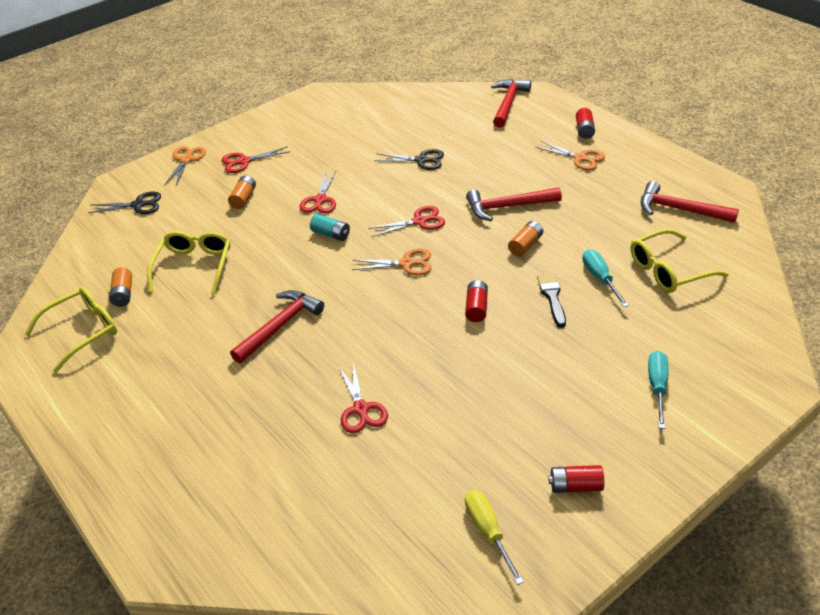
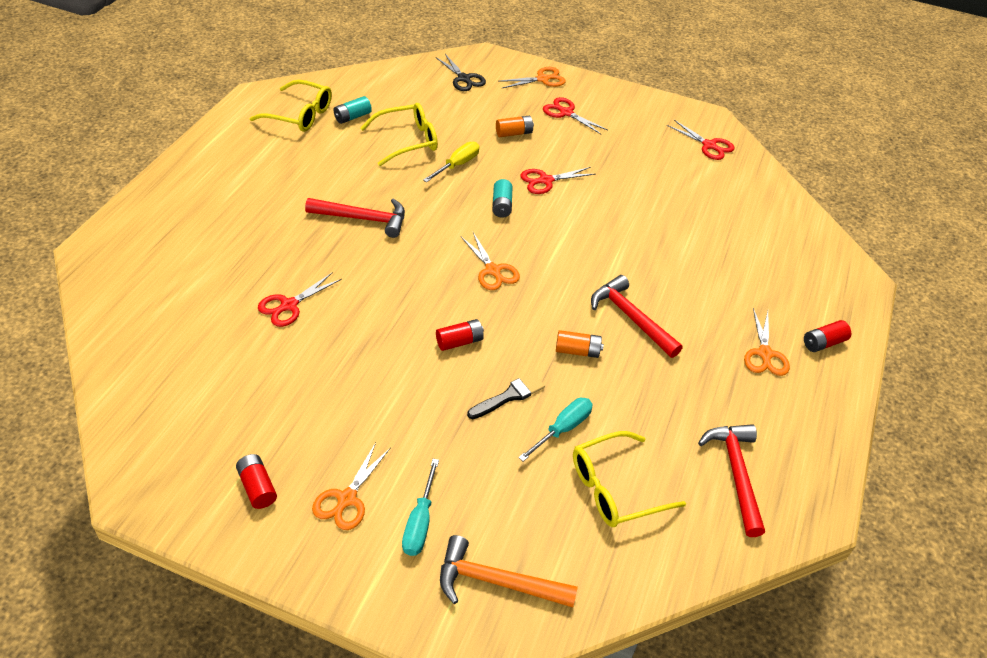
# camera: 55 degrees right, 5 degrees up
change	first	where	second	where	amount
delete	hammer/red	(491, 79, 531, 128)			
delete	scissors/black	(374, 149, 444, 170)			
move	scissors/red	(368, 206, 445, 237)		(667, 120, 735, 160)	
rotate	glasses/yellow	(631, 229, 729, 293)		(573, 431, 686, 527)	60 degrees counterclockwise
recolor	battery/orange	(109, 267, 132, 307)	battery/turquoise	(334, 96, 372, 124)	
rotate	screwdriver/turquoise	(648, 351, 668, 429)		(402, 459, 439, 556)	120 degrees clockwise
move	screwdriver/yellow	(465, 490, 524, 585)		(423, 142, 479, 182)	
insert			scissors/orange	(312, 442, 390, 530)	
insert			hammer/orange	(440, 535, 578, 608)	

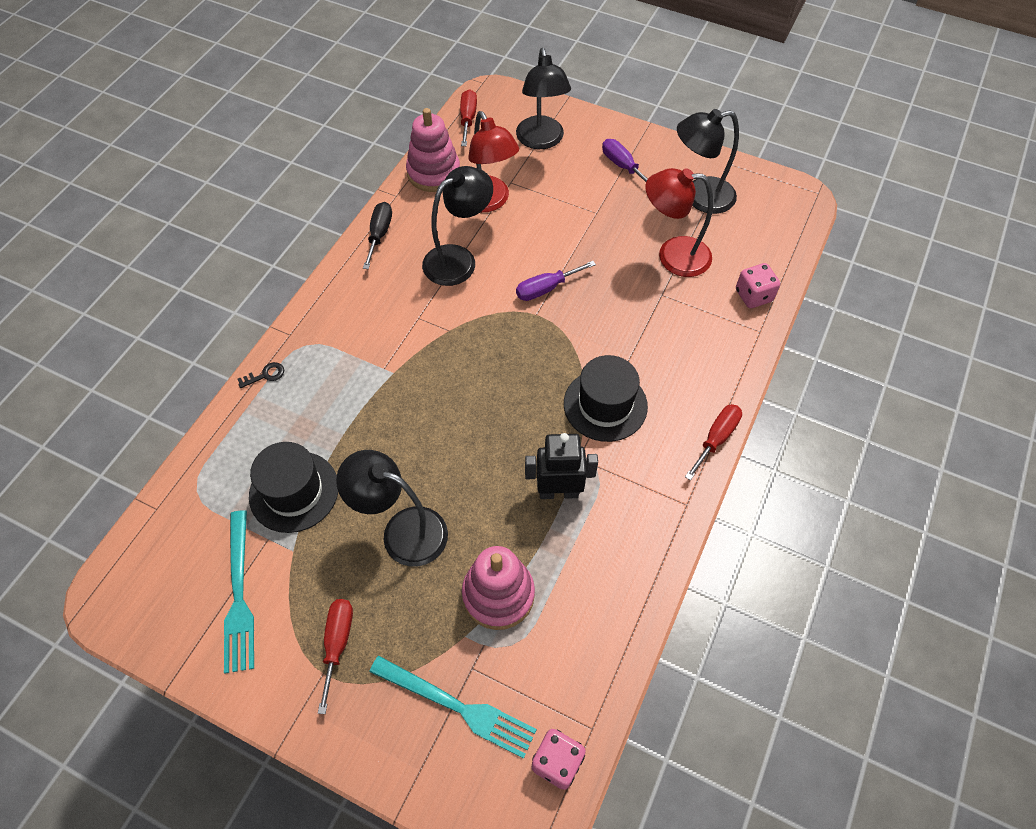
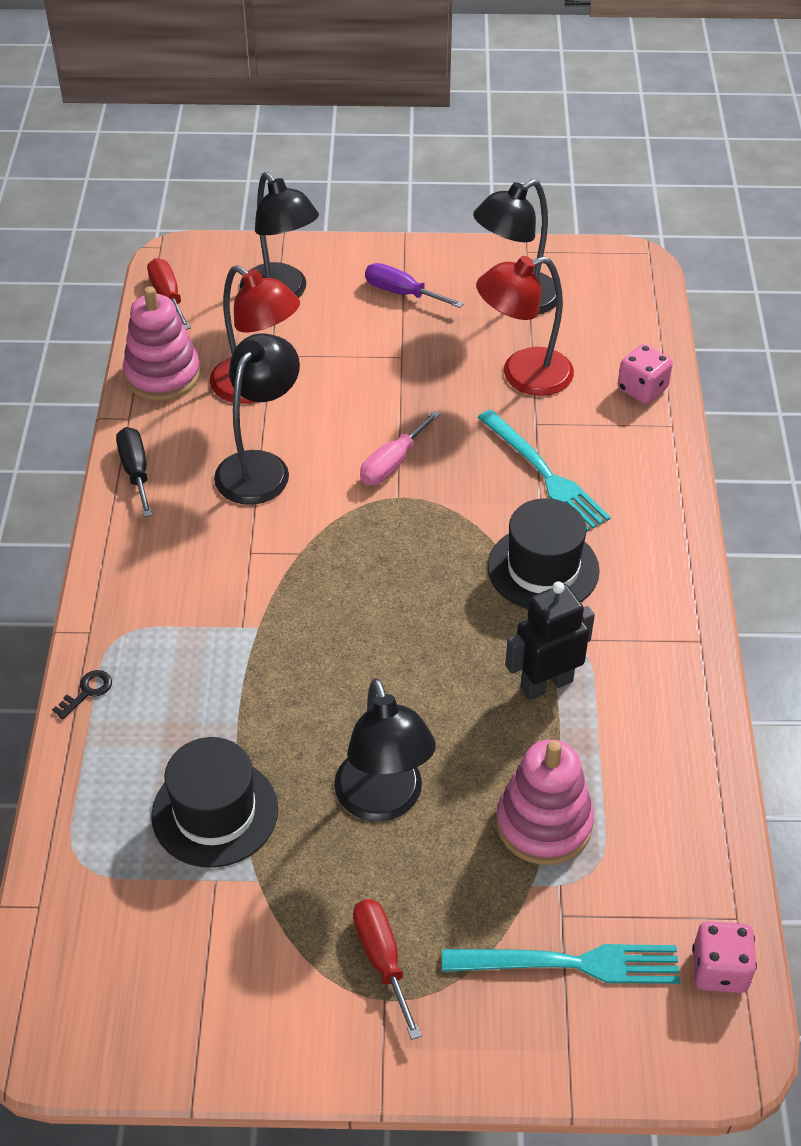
# camera: 25 degrees left, 10 degrees down
change	first	where	second	where	amount
recolor	screwdriver/purple	(516, 261, 596, 301)	screwdriver/pink	(360, 410, 441, 485)	
delete	screwdriver/red	(685, 404, 742, 481)			
rotate	lamp/black	(336, 450, 448, 567)		(334, 678, 436, 822)	105 degrees counterclockwise
move	fork/turquoise	(224, 510, 254, 673)		(478, 409, 611, 532)	

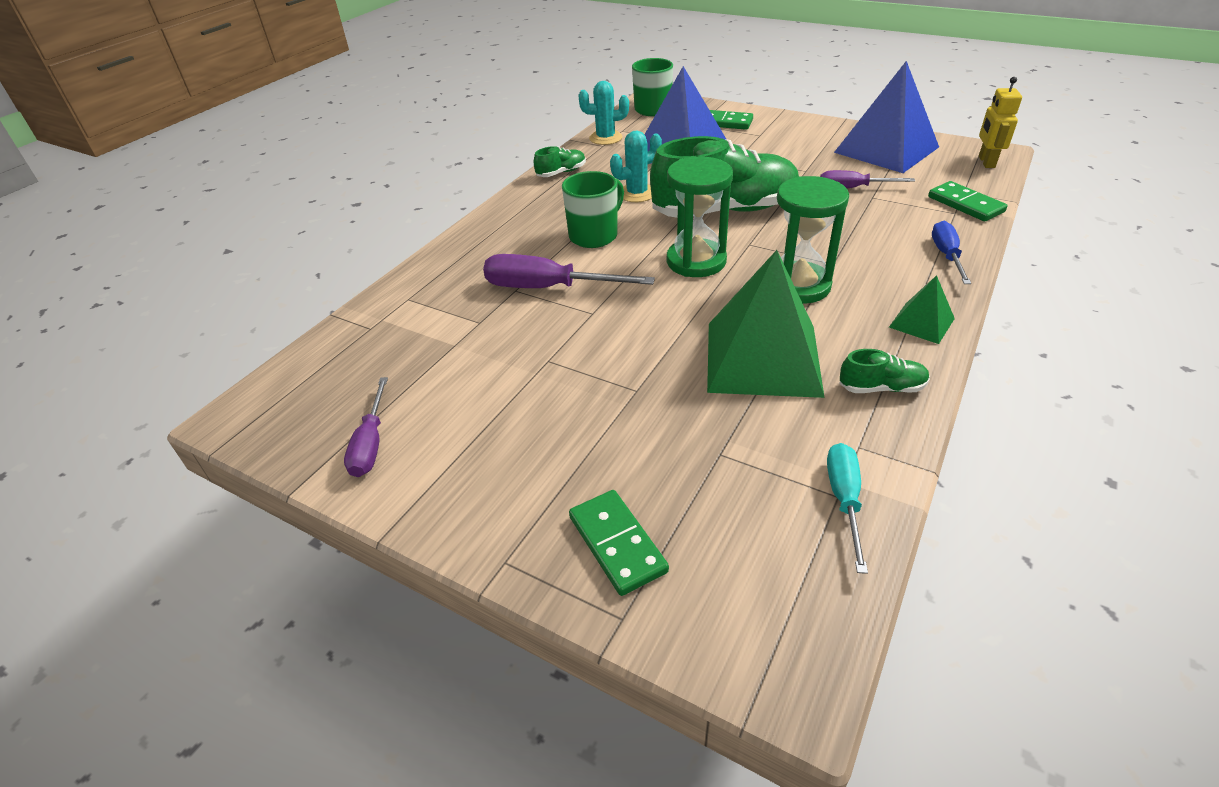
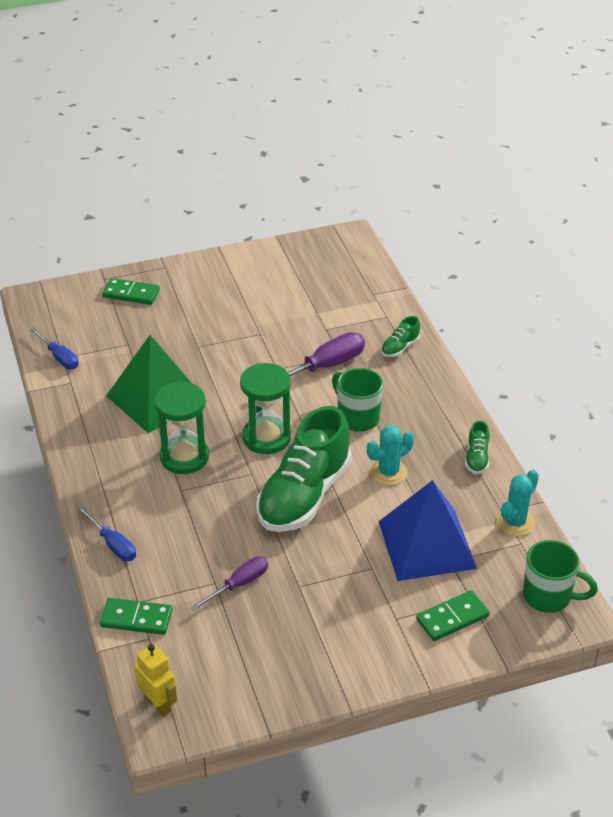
# camera: 130 degrees right, 0 degrees up
change	first	where	second	where	amount
delete	pyramid/blue	(834, 61, 939, 173)			
rotate	cactus/turquoise	(610, 131, 662, 202)		(367, 425, 414, 485)	45 degrees clockwise
rotate	mug/green	(562, 171, 624, 248)		(332, 368, 383, 432)	150 degrees clockwise
delete	pyramid/green	(889, 275, 955, 344)			
move	shoe/green	(839, 349, 930, 393)		(381, 316, 420, 357)	
delete	screwdriver/purple	(344, 377, 388, 477)			
recolor	screwdriver/turquoise	(827, 443, 868, 574)	screwdriver/blue	(29, 327, 79, 369)	

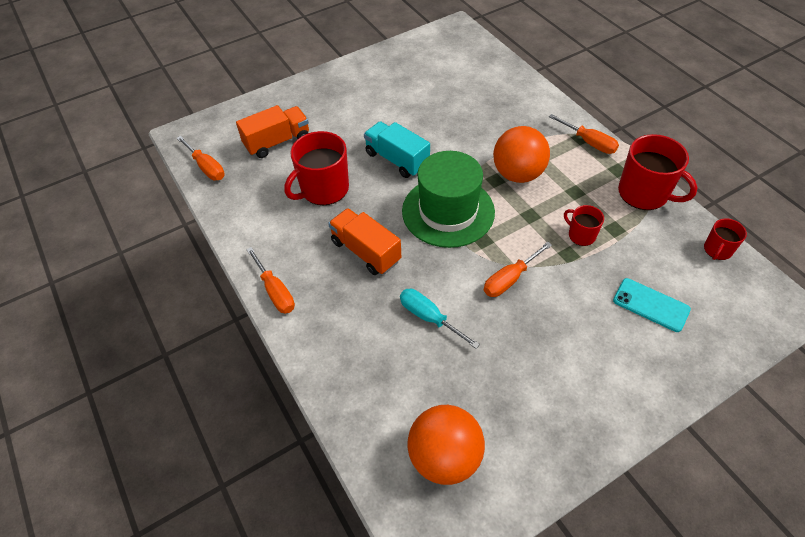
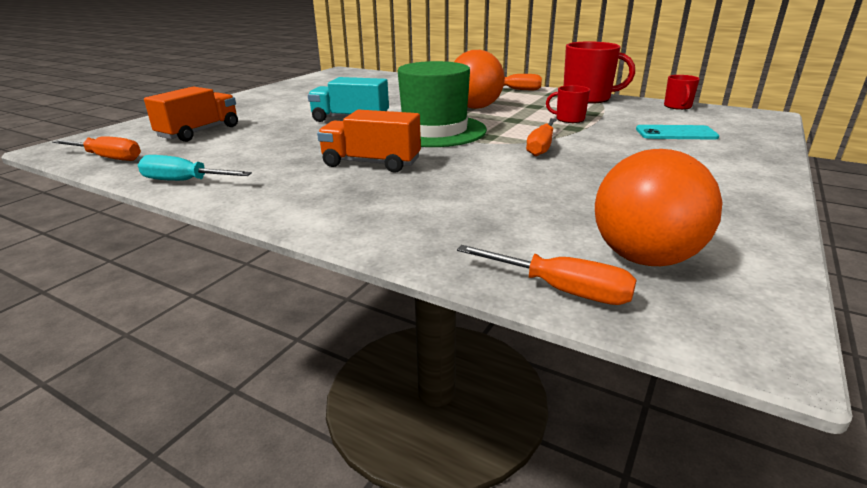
# camera: 30 degrees left, 25 degrees down
change	first	where	second	where	amount
delete	mug/red	(284, 131, 349, 205)			
move	screwdriver/orange	(246, 247, 295, 313)		(457, 245, 637, 305)	
move	screwdriver/turquoise	(400, 289, 480, 349)		(138, 155, 252, 181)	

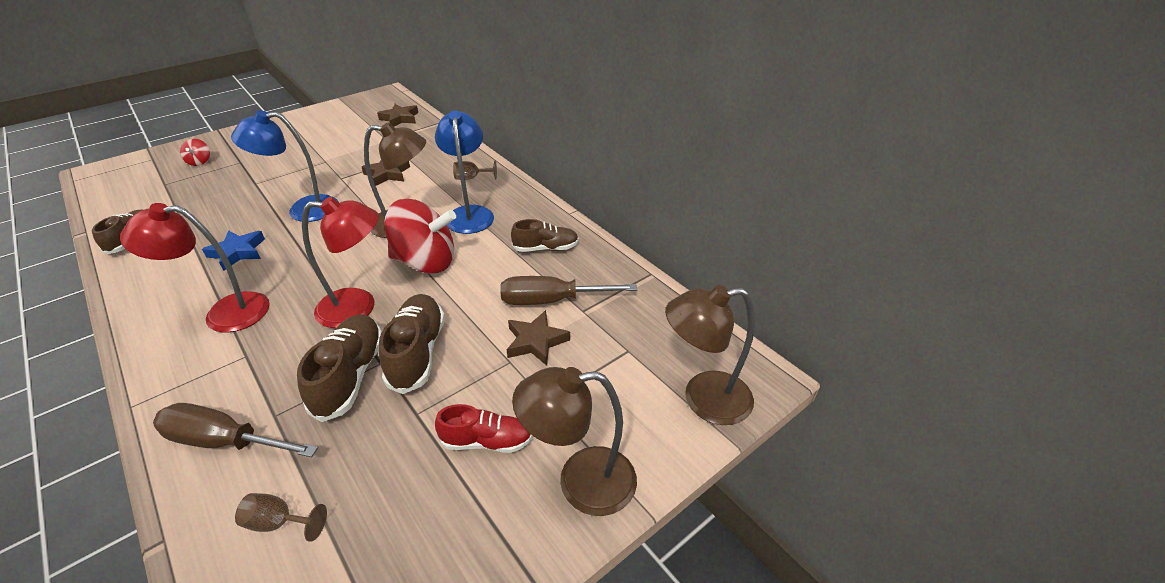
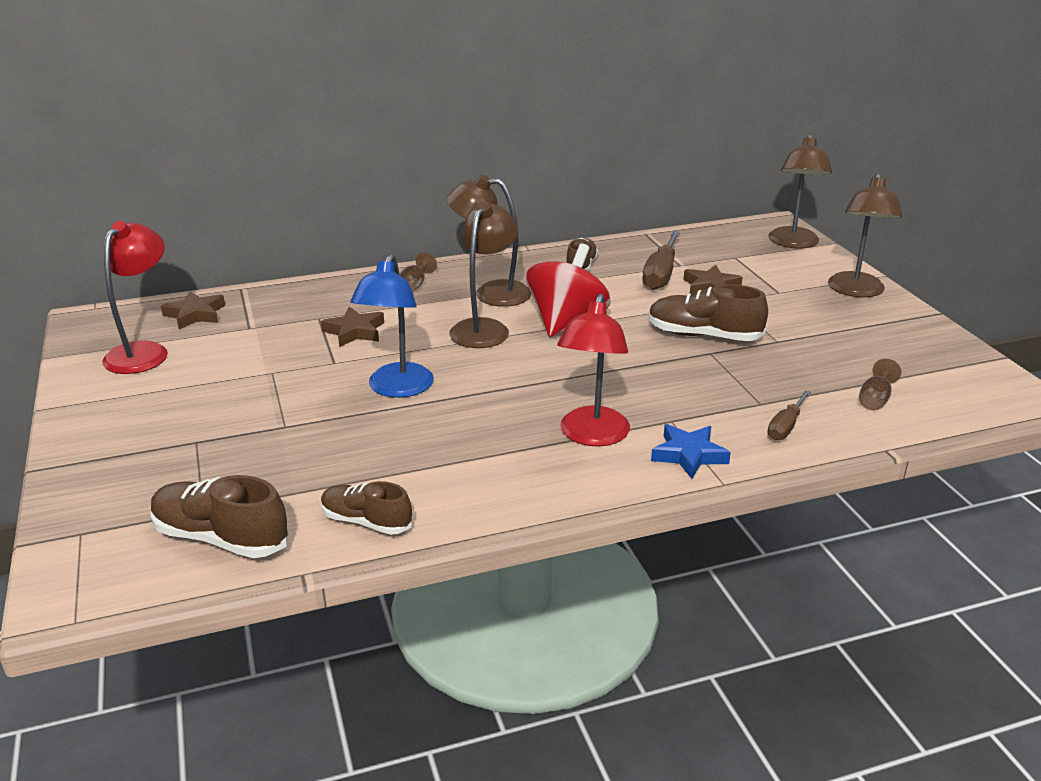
# camera: 70 degrees left, 10 degrees down
change	first	where	second	where	amount
recolor	lamp/blue	(435, 111, 494, 234)	lamp/brown	(446, 175, 531, 307)	
delete	spinning top/red	(180, 139, 210, 166)			
move	lamp/red	(302, 197, 379, 328)		(102, 221, 168, 374)	
move	star/blue	(202, 230, 265, 271)		(651, 424, 731, 479)	
move	shoe/brown	(297, 315, 382, 422)		(151, 475, 289, 558)	
resize	screwdriver/brown	(153, 403, 318, 457)		(767, 390, 811, 440)	x0.59
delete	shoe/red	(435, 404, 532, 453)			

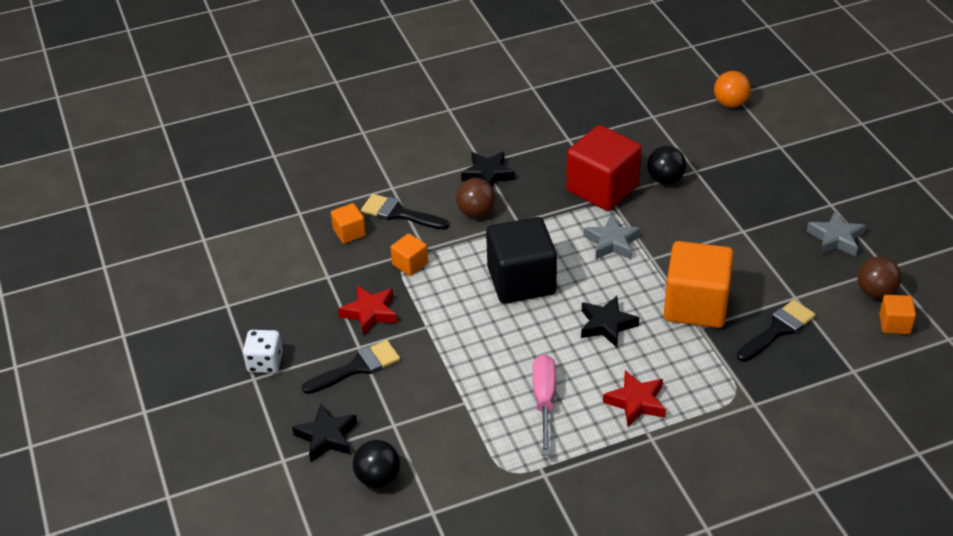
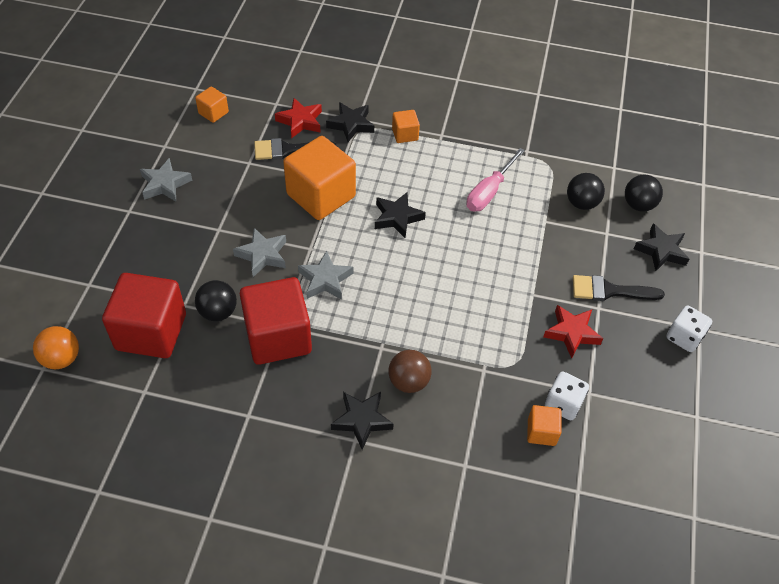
# camera: 150 degrees left, 10 degrees up
change	first	where	second	where	amount
delete	brush/black	(361, 194, 449, 230)			
delete	cube/black	(486, 217, 557, 304)			
move	cube/orange	(390, 233, 428, 276)		(392, 110, 420, 143)	
delete	ball/brown	(858, 256, 902, 299)			
move	star/red	(603, 370, 666, 427)		(275, 98, 322, 138)	
insert			star/black	(326, 102, 374, 142)	
insert			ball/black	(567, 173, 605, 210)	
insert			star/grey	(233, 228, 286, 277)	
insert			cube/red	(102, 273, 186, 358)	
insert			dice/white	(545, 371, 589, 420)	

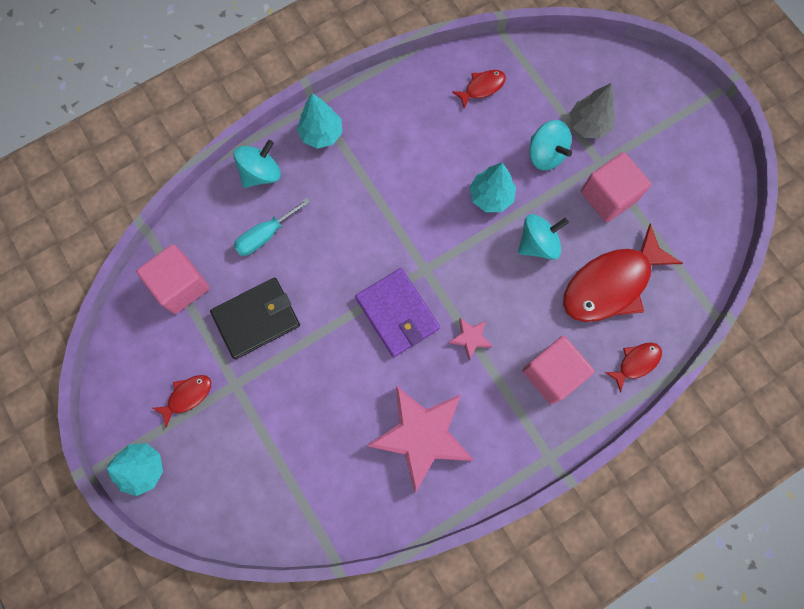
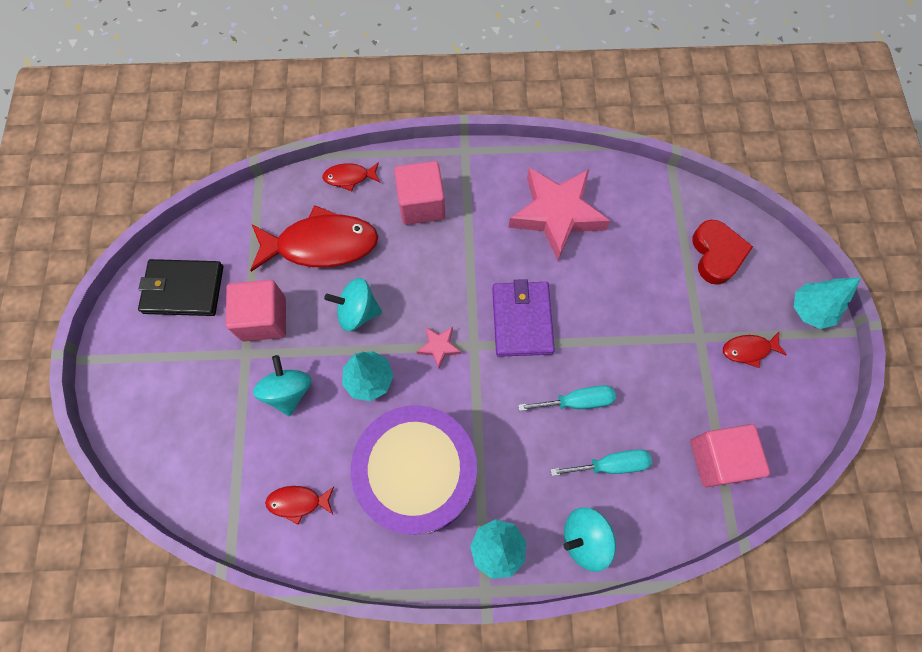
# camera: 150 degrees left, 5 degrees down
change	first	where	second	where	amount
delete	tree/grey	(569, 83, 615, 139)			
move	wallet/black	(210, 278, 300, 359)		(138, 259, 223, 316)	
move	star/pink	(449, 318, 493, 360)		(416, 327, 461, 369)	
insert			heart/red	(692, 220, 753, 285)	
insert			screwdriver/turquoise	(518, 385, 616, 411)	
insert			drum/purple	(351, 405, 477, 535)	

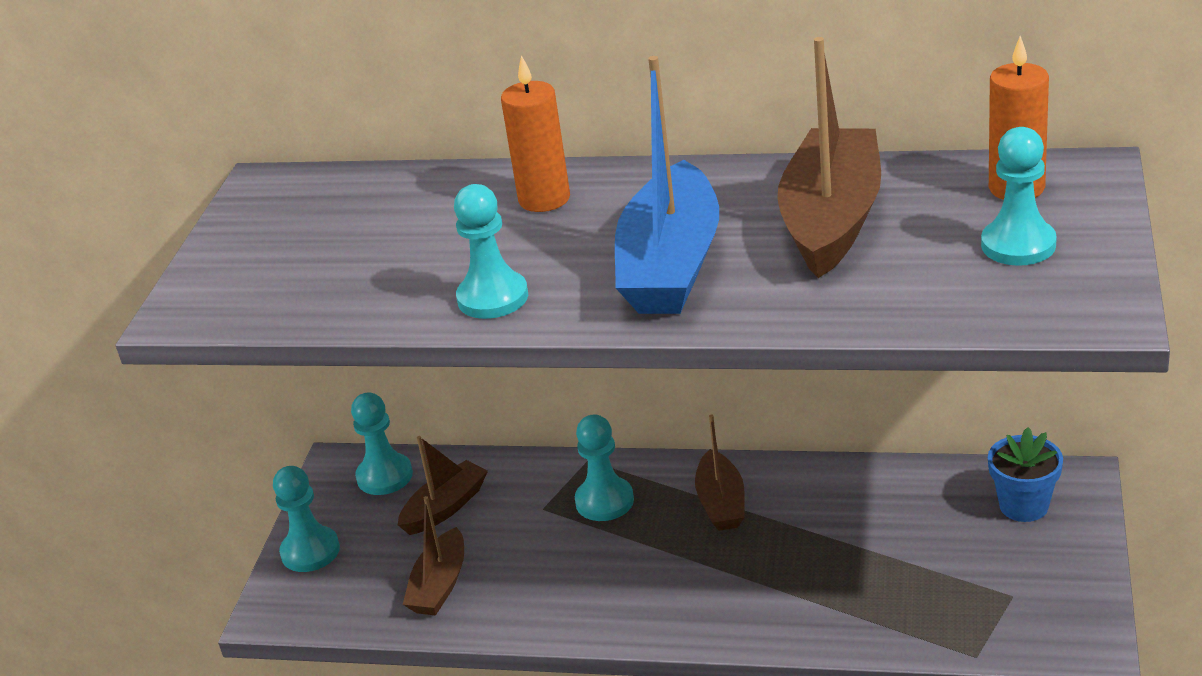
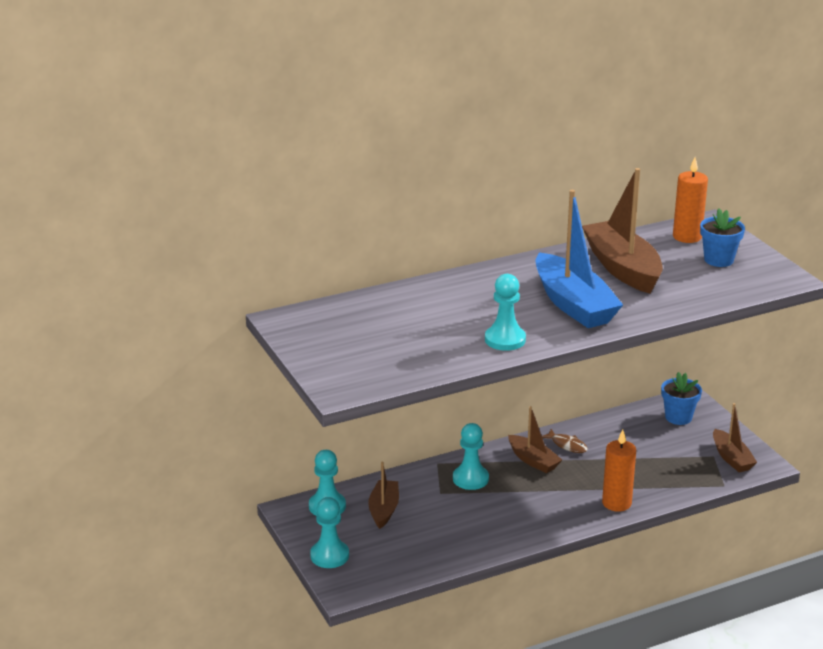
# camera: 40 degrees left, 5 degrees down
change	first	where	second	where	amount
move	candle/orange	(501, 55, 570, 212)		(602, 430, 636, 512)	
replace	pawn/turquoise	(981, 127, 1057, 266)	flower pot/blue	(700, 208, 745, 267)	
move	boat/brown	(403, 496, 464, 615)		(713, 403, 757, 472)	
insert			fish/brown	(542, 429, 588, 453)	

